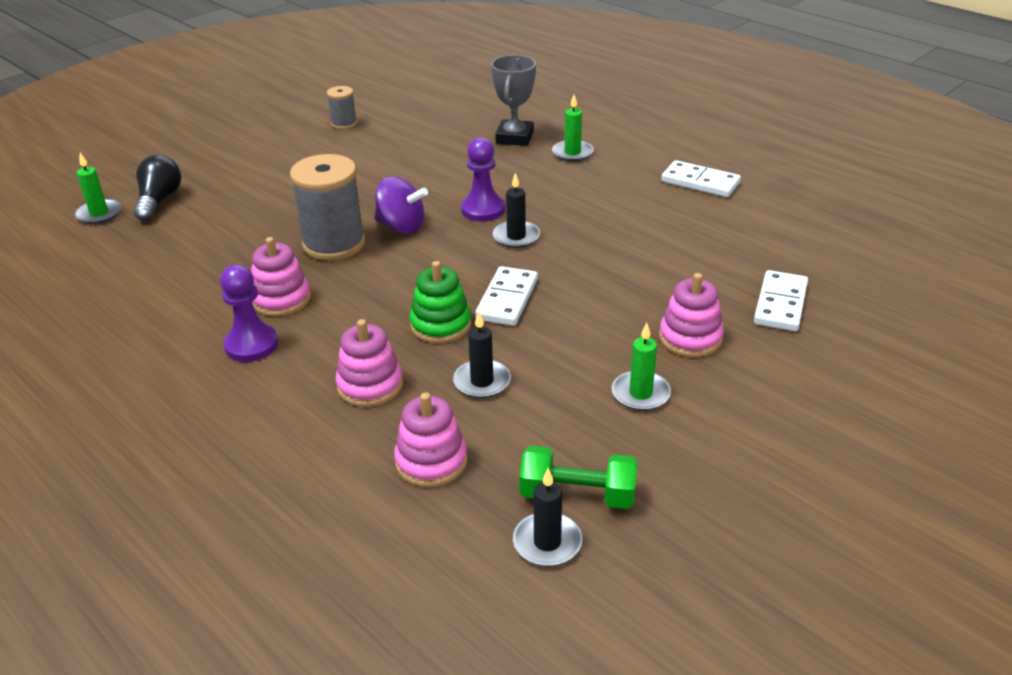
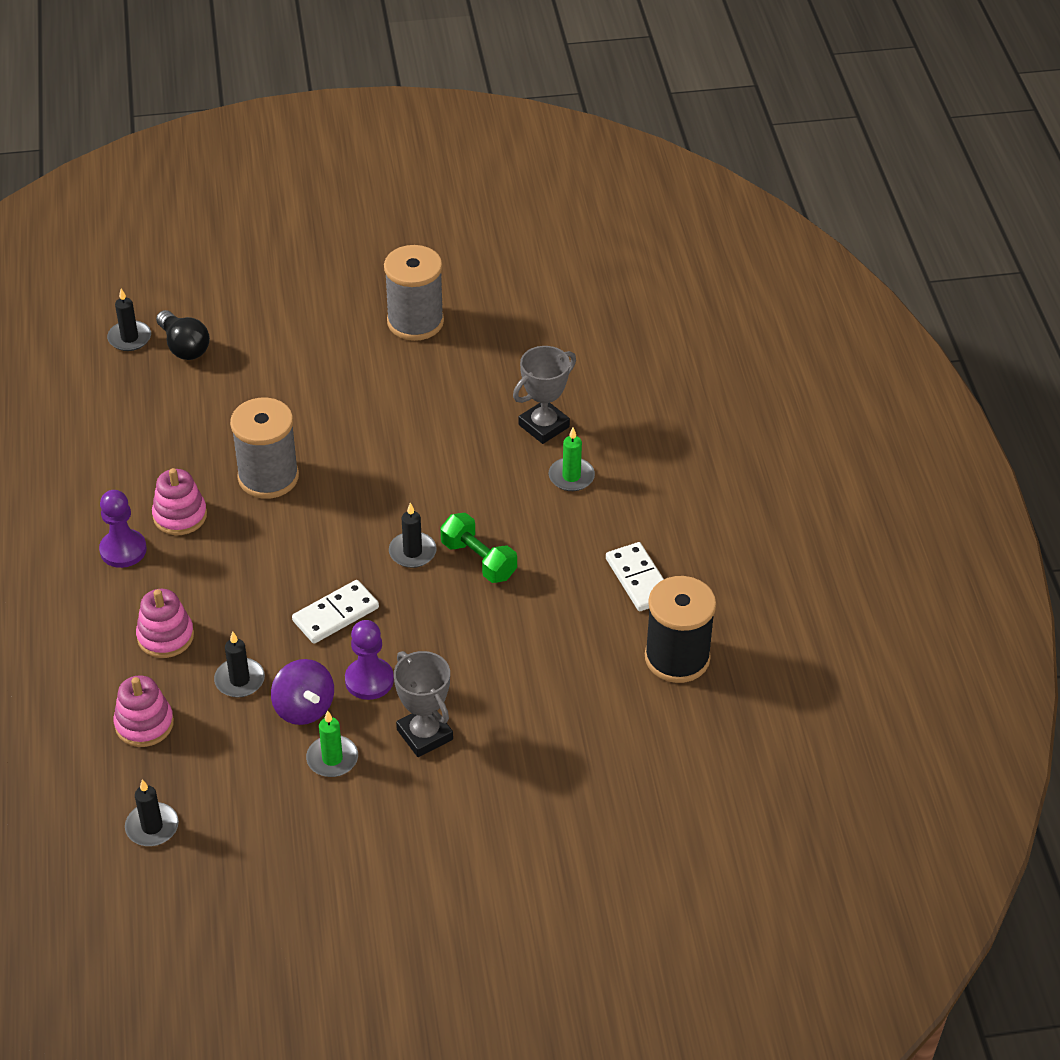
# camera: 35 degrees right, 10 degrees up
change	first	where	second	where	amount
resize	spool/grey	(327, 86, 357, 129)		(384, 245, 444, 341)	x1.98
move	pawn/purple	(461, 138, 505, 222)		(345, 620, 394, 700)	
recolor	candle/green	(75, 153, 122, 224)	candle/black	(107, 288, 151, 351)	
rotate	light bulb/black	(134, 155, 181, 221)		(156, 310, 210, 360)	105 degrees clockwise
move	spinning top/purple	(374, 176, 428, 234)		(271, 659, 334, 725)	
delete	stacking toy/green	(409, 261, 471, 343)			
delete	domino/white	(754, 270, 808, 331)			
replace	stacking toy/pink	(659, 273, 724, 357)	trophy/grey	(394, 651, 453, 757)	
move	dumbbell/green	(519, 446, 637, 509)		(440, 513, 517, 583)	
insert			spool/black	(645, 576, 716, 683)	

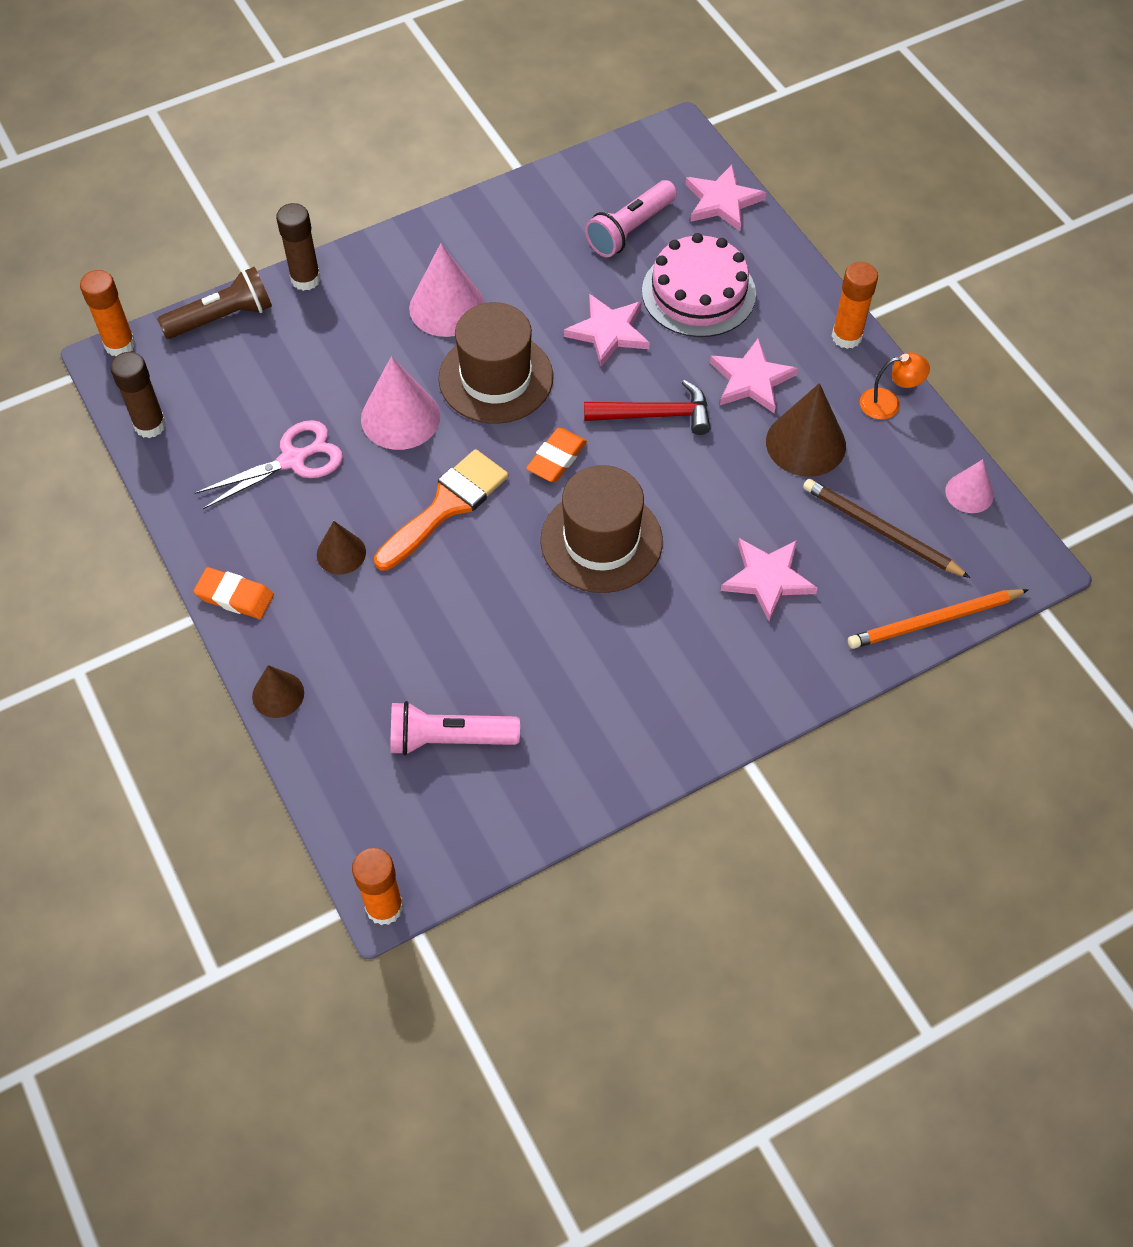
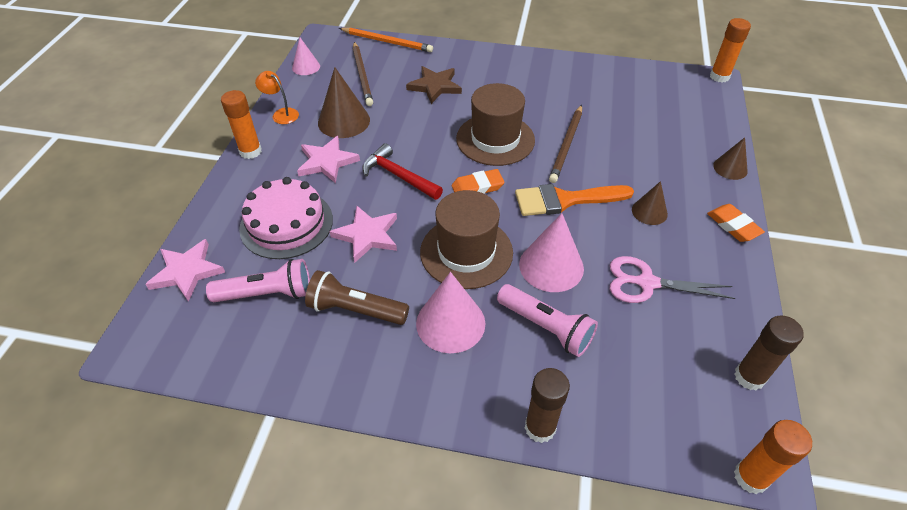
# camera: 140 degrees left, 10 degrees down
change	first	where	second	where	amount
move	flashlight/brown	(157, 267, 272, 339)		(305, 270, 409, 325)	
recolor	star/pink	(721, 538, 818, 622)	star/brown	(406, 66, 462, 104)	
move	flashlight/pink	(390, 701, 520, 756)		(497, 284, 598, 357)	
insert			pencil/brown	(549, 105, 582, 183)	

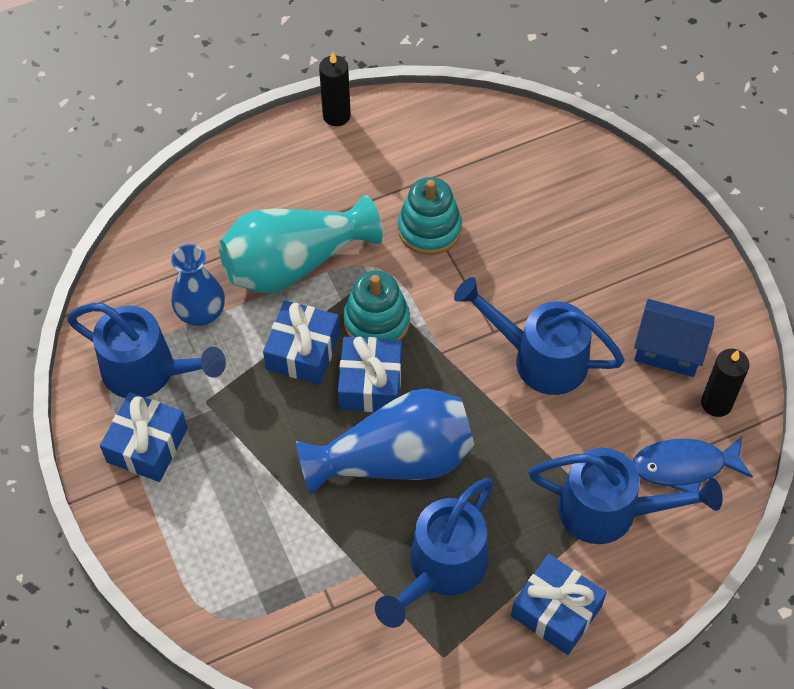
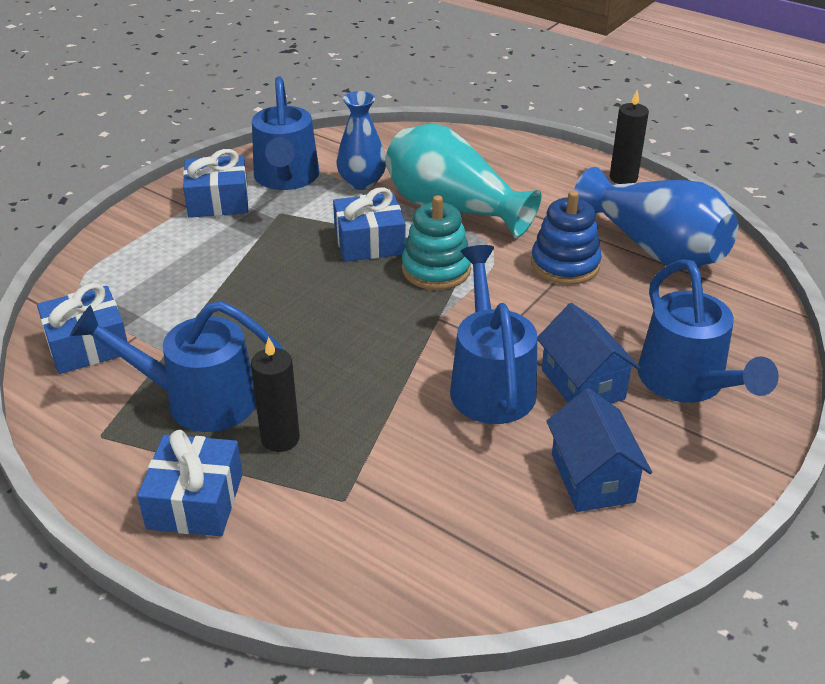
# camera: 60 degrees right, 20 degrees down
change	first	where	second	where	amount
recolor	stacking toy/turquoise	(398, 177, 462, 255)	stacking toy/blue	(531, 191, 602, 285)	
move	gift/blue	(338, 337, 402, 412)		(37, 283, 128, 374)	
move	candle/black	(701, 349, 750, 417)		(251, 337, 300, 452)	
move	vase/blue	(296, 388, 475, 495)		(574, 167, 738, 270)	
delete	fish/blue	(633, 436, 753, 492)			
move	watering can/blue	(529, 448, 723, 544)		(638, 259, 779, 403)	
insert			house/blue	(537, 303, 640, 404)	

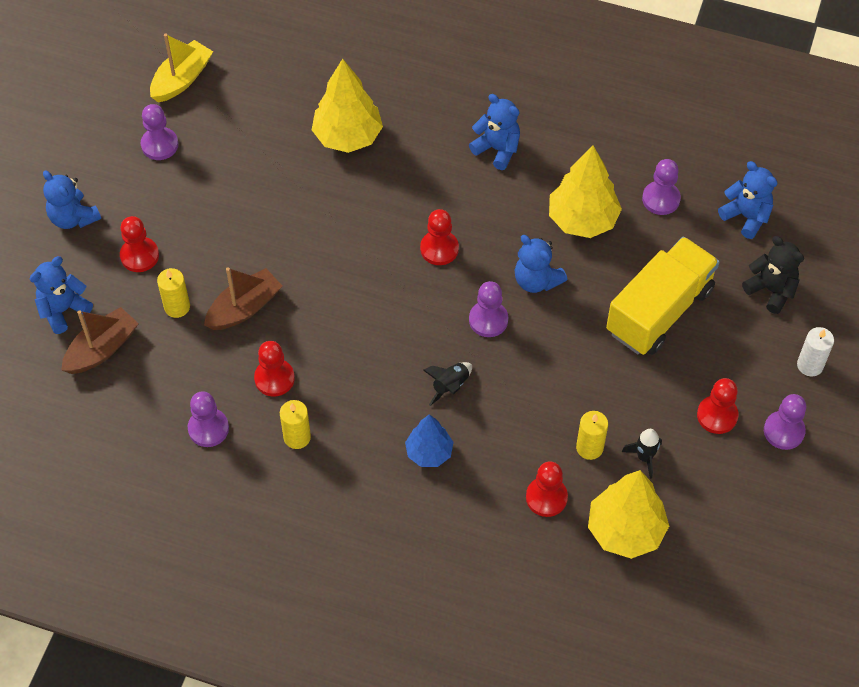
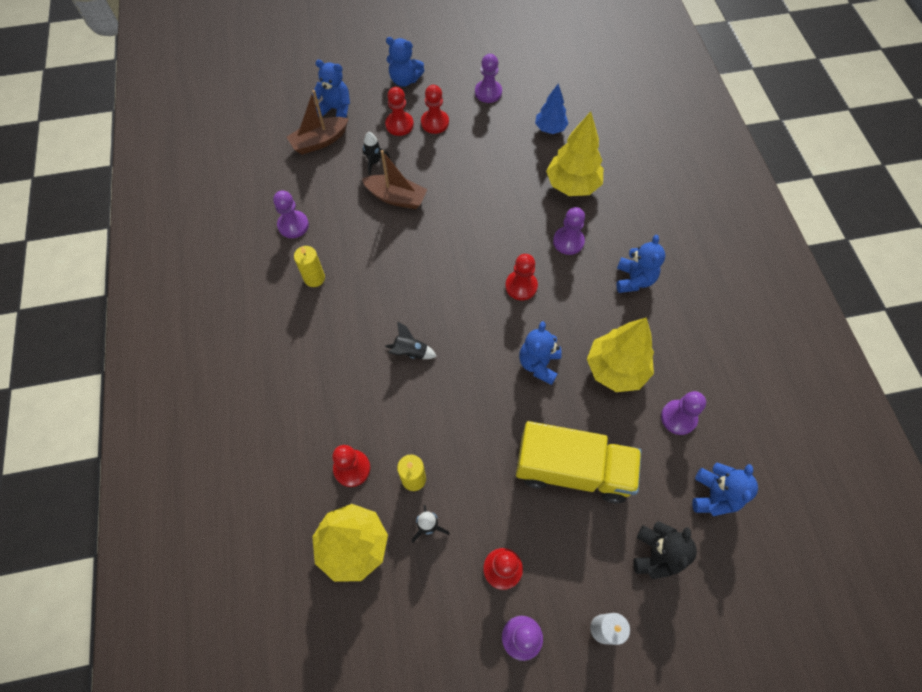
# camera: 60 degrees right, 5 degrees up
change	first	where	second	where	amount
delete	boat/yellow	(150, 33, 213, 103)			
rotate	teddy bear/blue	(43, 170, 101, 229)		(386, 37, 425, 87)	90 degrees counterclockwise
replace	candle/yellow	(157, 268, 190, 318)	rocket/black	(363, 132, 391, 175)	
move	pawn/purple	(469, 281, 508, 337)		(553, 207, 585, 255)	
rotate	boat/brown	(62, 307, 139, 374)		(287, 90, 349, 155)	135 degrees clockwise
move	pawn/red	(254, 341, 295, 397)		(421, 85, 449, 134)	
move	tree/blue	(405, 414, 453, 467)		(535, 83, 569, 134)	

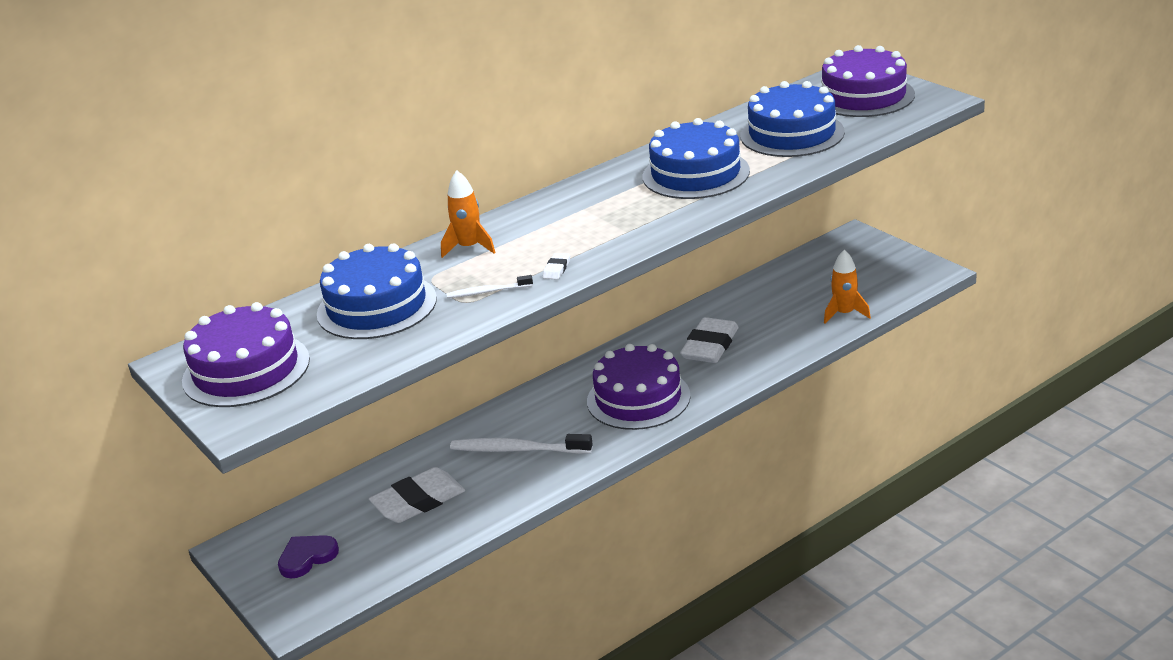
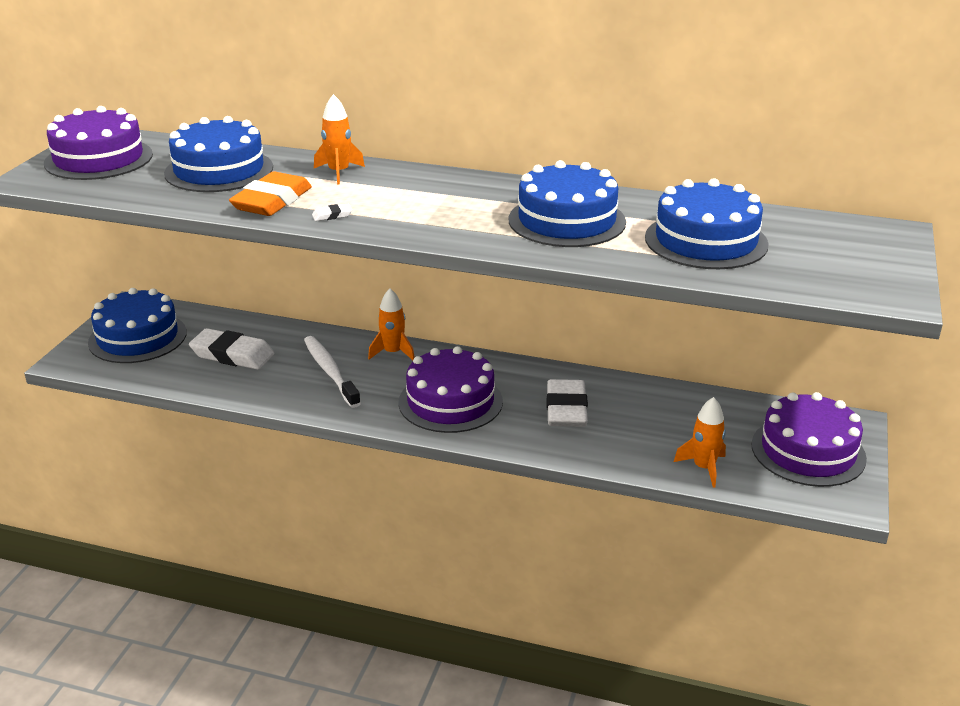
# camera: 50 degrees right, 0 degrees up
change	first	where	second	where	amount
move	cake/purple	(820, 45, 915, 117)		(752, 392, 867, 487)	
replace	toothbrush/white	(446, 275, 533, 298)	eraser/orange	(229, 171, 312, 216)	
rotate	eraser/white	(680, 317, 739, 363)		(546, 379, 588, 427)	75 degrees counterclockwise
replace	heart/purple	(278, 535, 339, 578)	cake/blue	(88, 288, 187, 363)	
insert			rocket/orange	(368, 288, 415, 360)	

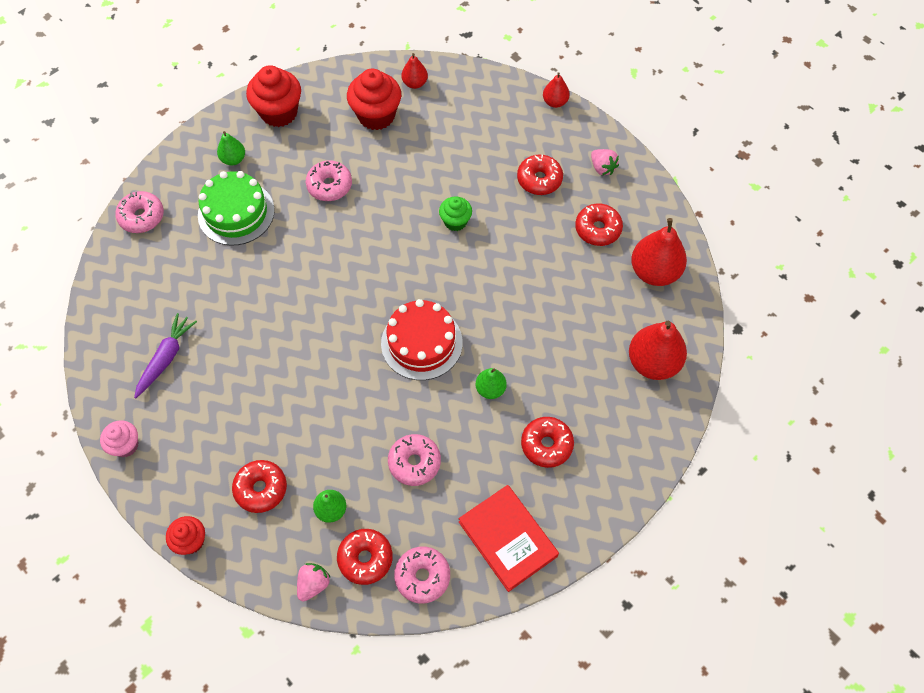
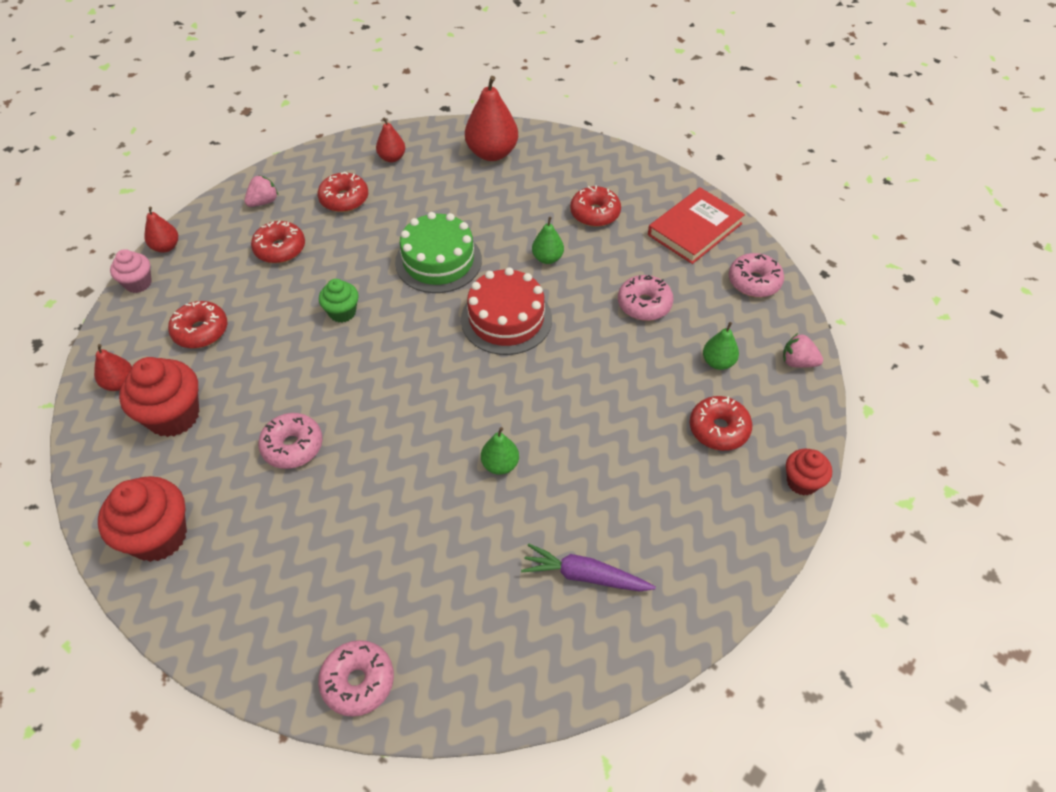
# camera: 100 degrees left, 10 degrees down
change	first	where	second	where	amount
move	pear/green	(217, 131, 245, 165)		(481, 427, 519, 475)	
move	cake/green	(198, 171, 275, 246)		(395, 212, 482, 293)	
resize	pear/red	(631, 218, 687, 286)		(376, 118, 405, 162)	x0.54
move	cupcake/pink	(100, 420, 138, 457)		(110, 249, 152, 293)	
move	donut/red	(337, 529, 393, 585)		(168, 301, 227, 348)	

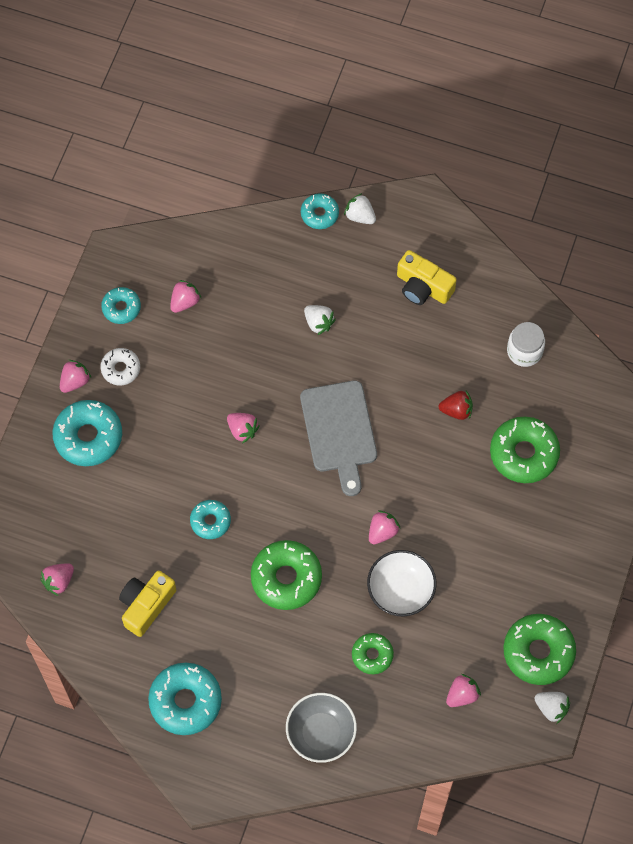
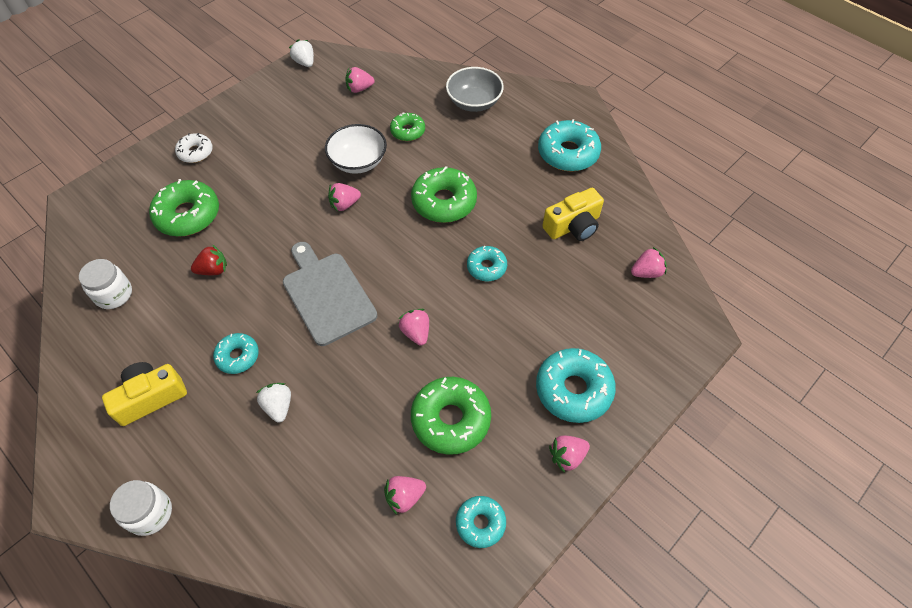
# camera: 155 degrees left, 10 degrees down
change	first	where	second	where	amount
move	donut/turquoise	(301, 193, 339, 229)		(213, 333, 259, 374)	
replace	strawberry/white	(344, 193, 376, 224)	jar/white	(110, 480, 172, 536)	
rotate	camera/yellow	(397, 250, 457, 305)		(102, 362, 187, 426)	90 degrees counterclockwise
move	donut/white	(101, 348, 140, 385)		(175, 133, 213, 163)	
rotate	cutting board/grey	(300, 380, 377, 496)		(283, 242, 377, 346)	45 degrees counterclockwise
rotate	strawberry/red	(439, 391, 473, 420)		(191, 245, 227, 275)	135 degrees clockwise
move	donut/green	(503, 614, 576, 685)		(411, 377, 491, 455)	

